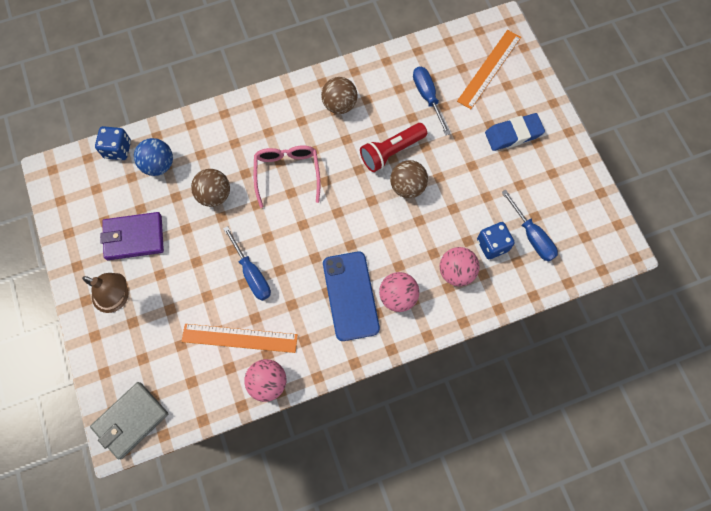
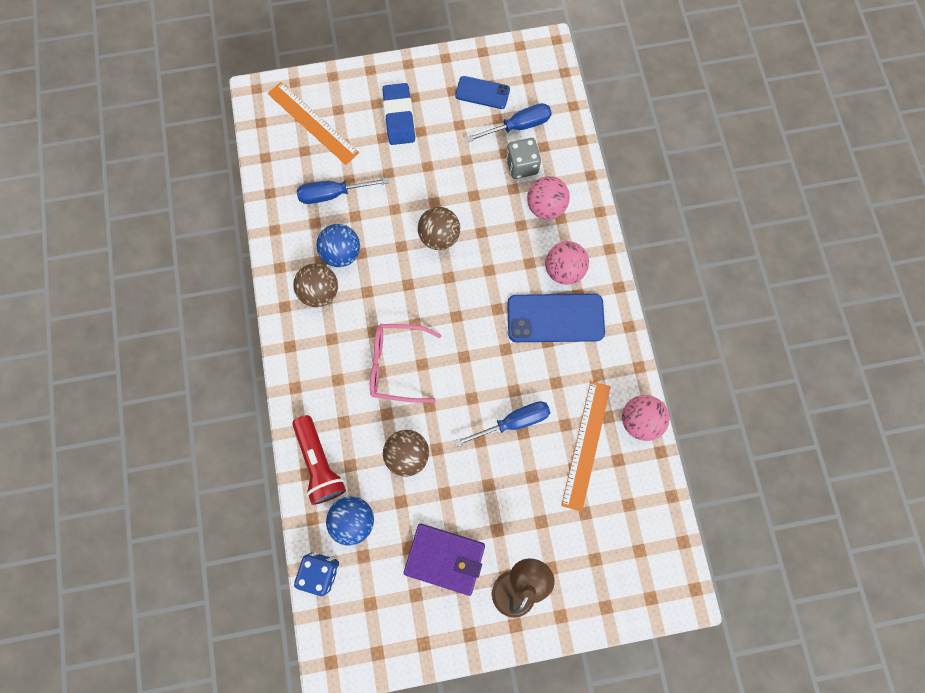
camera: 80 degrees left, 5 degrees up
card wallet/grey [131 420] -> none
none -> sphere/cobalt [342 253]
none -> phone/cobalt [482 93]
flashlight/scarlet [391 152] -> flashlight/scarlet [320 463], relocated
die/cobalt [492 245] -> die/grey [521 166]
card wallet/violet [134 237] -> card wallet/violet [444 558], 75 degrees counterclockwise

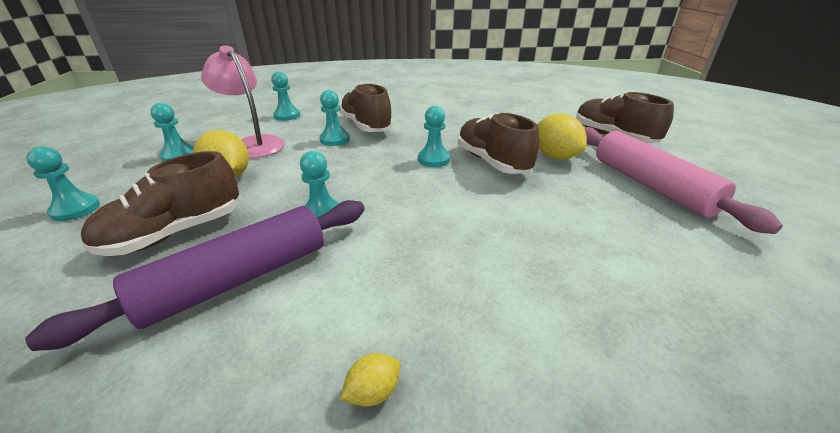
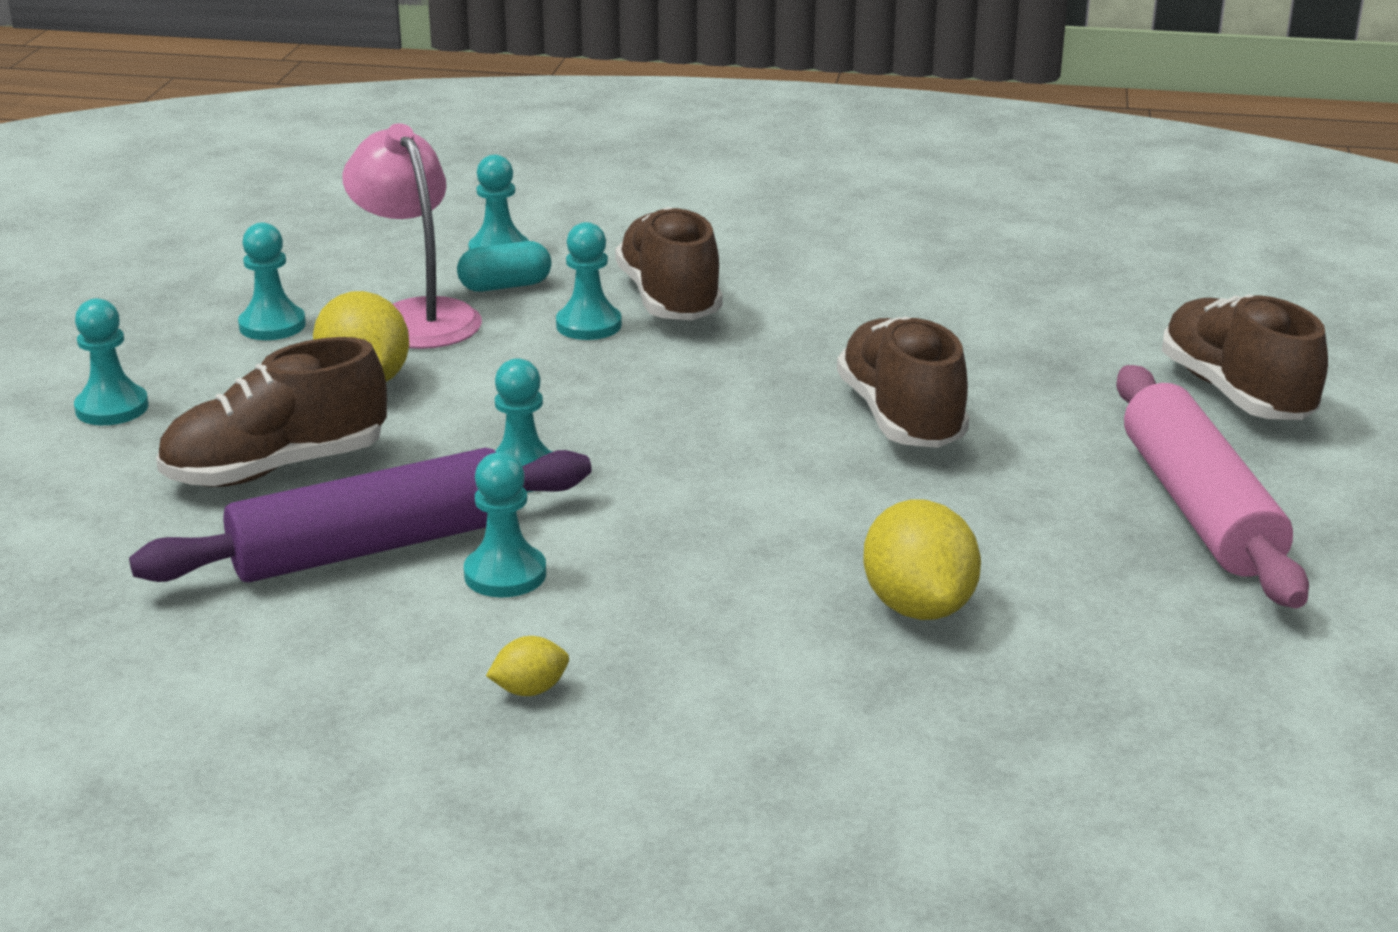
camera: 15 degrees right, 5 degrees down
none -> capsule/teal [505 286]
game pawn/teal [433 159] -> game pawn/teal [505 574], relocated
lemon/golden [554 157] -> lemon/golden [918 607], relocated

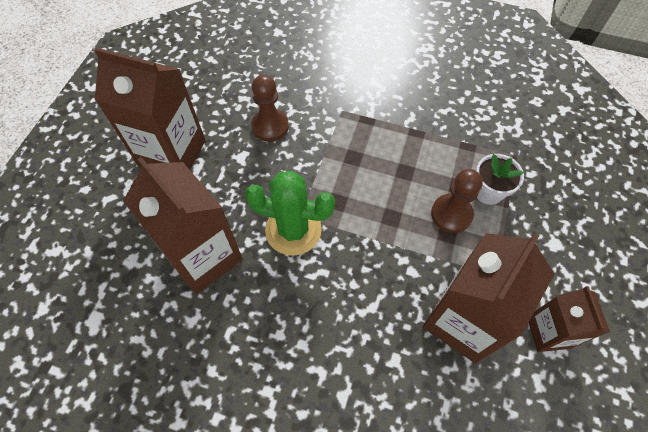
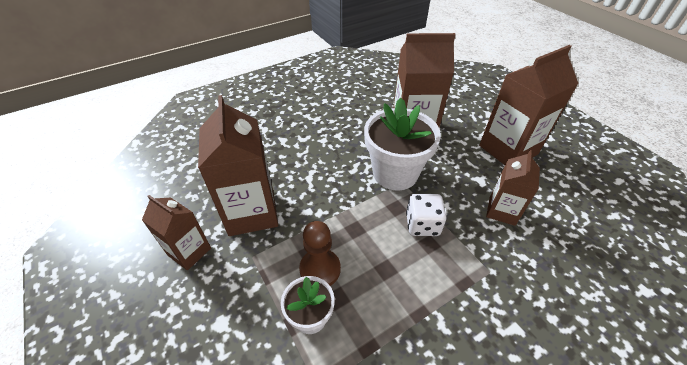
camera: 130 degrees right, 15 degrees down
none -> die/pure white [422 224]
cactus/leaf-green [293 230] -> plant pot/pure white [395 173]
game pawn/dark brown [270 126] -> juice carton/dark brown [502 211]

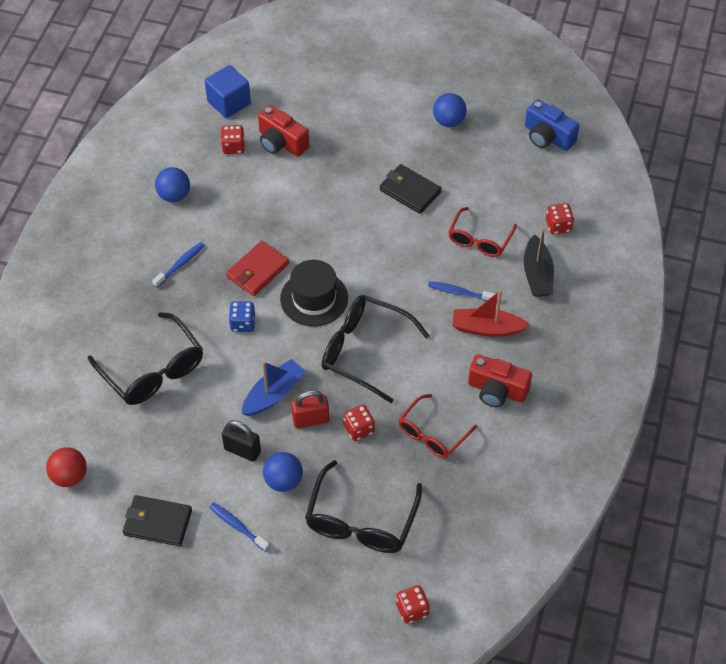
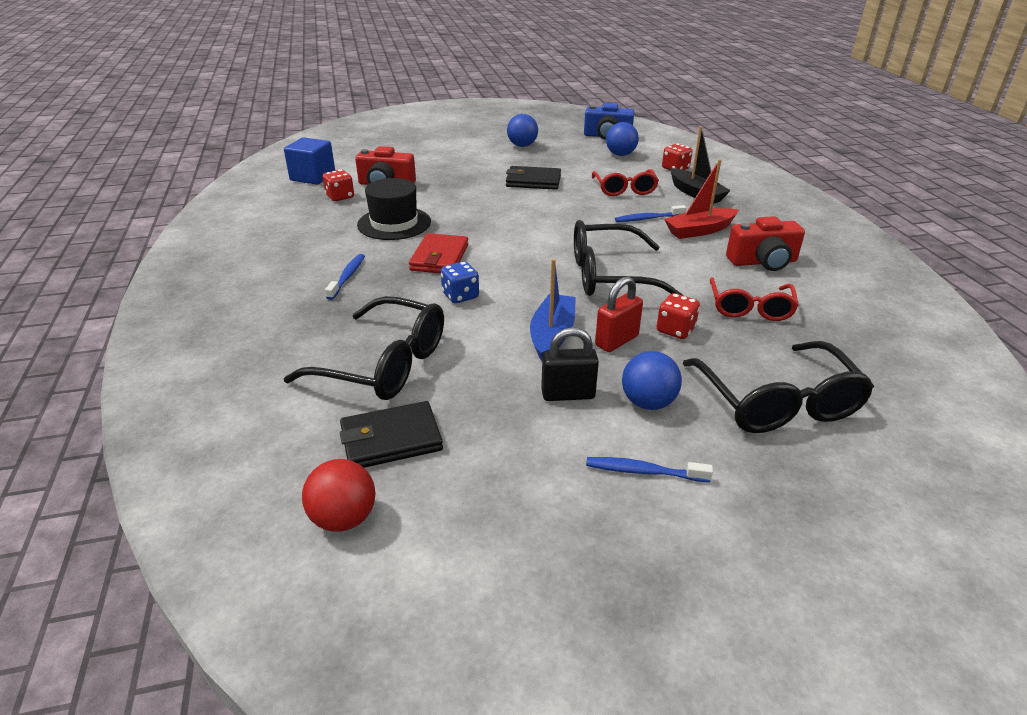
camera: 30 degrees left, 20 degrees down
die/scarlet [412 610] -> none
card wallet/black [157 522] -> card wallet/black [391 439], relocated
sphere/cobalt [174 195] -> sphere/cobalt [620 154], relocated
tall hat/black [314 298] -> tall hat/black [394 223], relocated

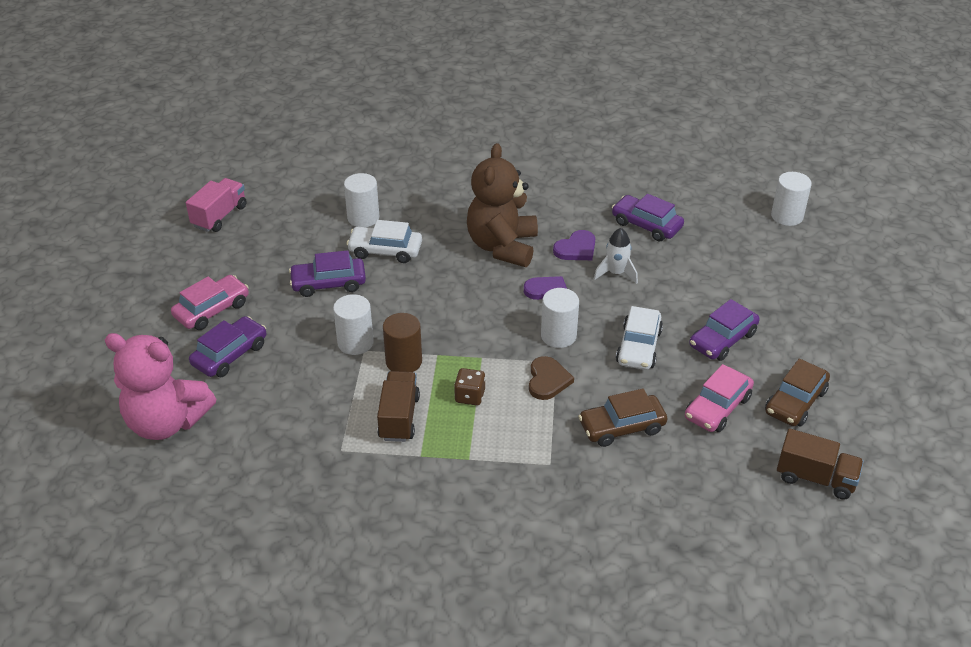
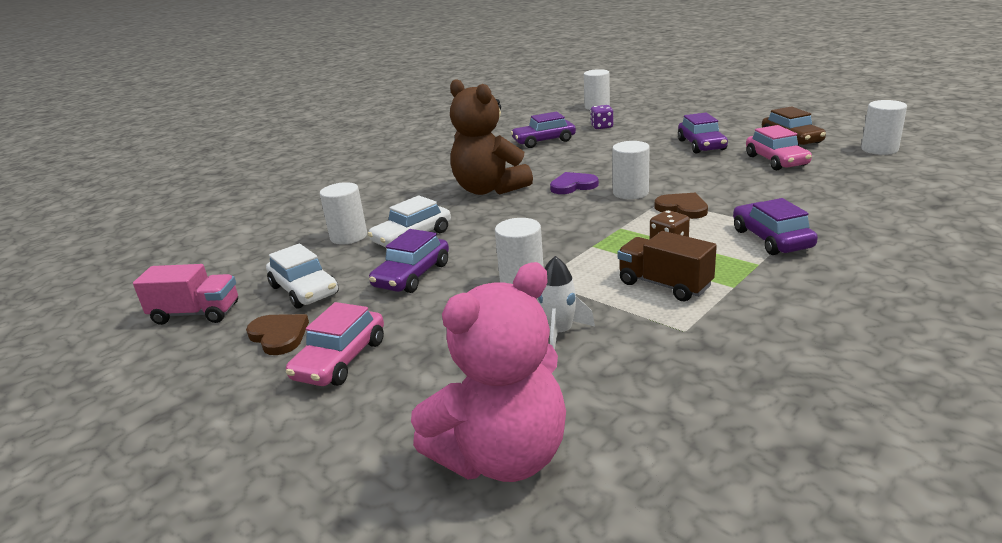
camera: 50 degrees left, 15 degrees down
solid cylinder/dark brown [403 361] -> none
heart shape/violet [576 249] -> none
toy car/dark brown [622 427] -> none
none -> heart shape/dark brown [279 336]
none -> die/violet [602 127]
toy car/violet [230 354] -> toy car/violet [771 239], relocated
rocket/pure white [616 273] -> rocket/pure white [559 333], relocated
toy car/pure white [638 347] -> toy car/pure white [304 290], relocated
lorry/dark brown [815 478] -> solid cylinder/pure white [879 149]
toy car/rose-pink [212 310] -> toy car/rose-pink [340 359], 150 degrees counterclockwise
lorry/rose-pink [219 216] -> lorry/rose-pink [196 314], 120 degrees clockwise

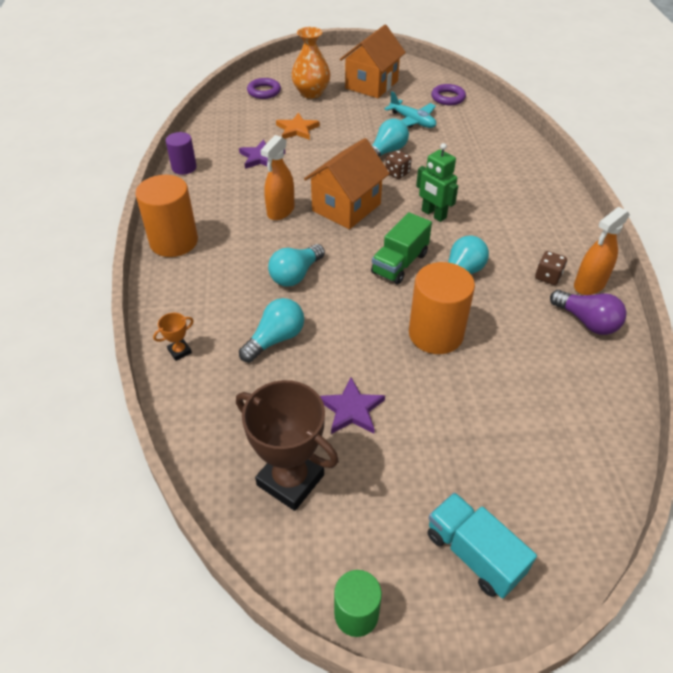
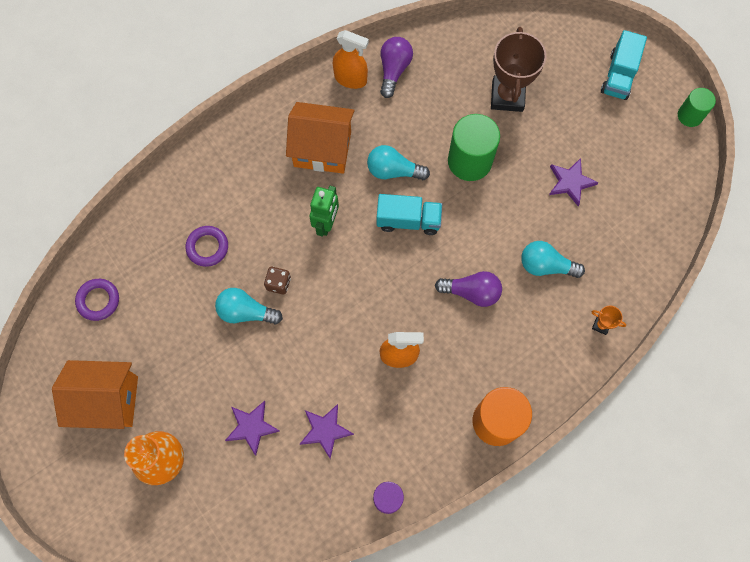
camera: 120 degrees left, 25 degrees up
aeroplane/teal [412 121] -> none
die/dark brown [548 276] -> none
trophy/dark brown [290 480] -> trophy/dark brown [507 96], relocated
ring/violet [264 91] -> ring/violet [207 247], relocated
toy house/orange-coloured [346 207] -> toy house/orange-coloured [322 149], relocated
light bulb/teal [296 275] -> light bulb/violet [471 292]
star/orange-coloured [297 129] -> star/violet [252 427]
lorry/leaf-green [399 263] -> lorry/teal [408 220]
solid cylinder/orange-coloured [435 334] -> solid cylinder/leaf-green [469 161]

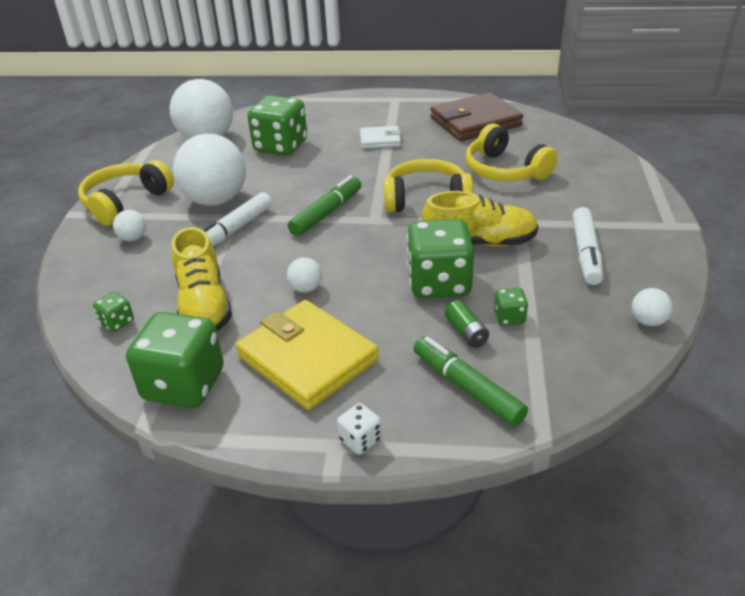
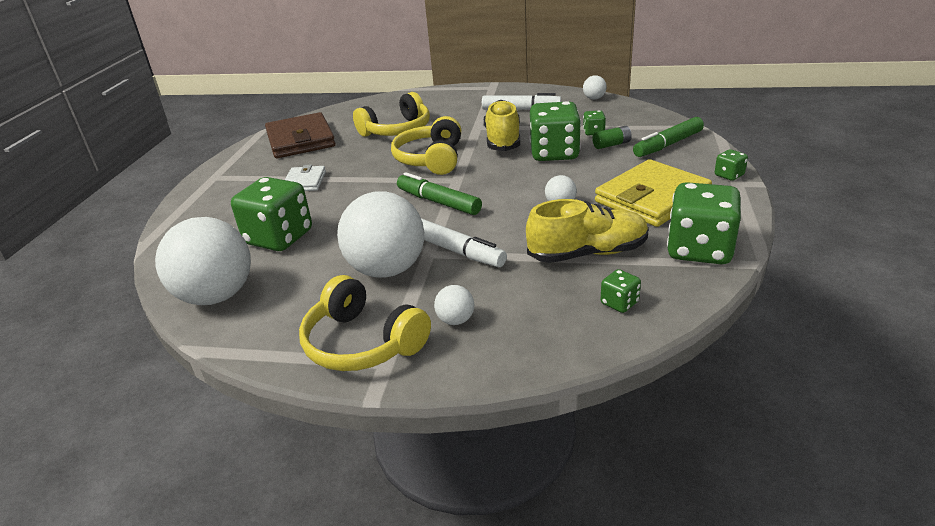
camera: 85 degrees left, 5 degrees down
die/pure white [360 440] -> die/leaf-green [729 175]

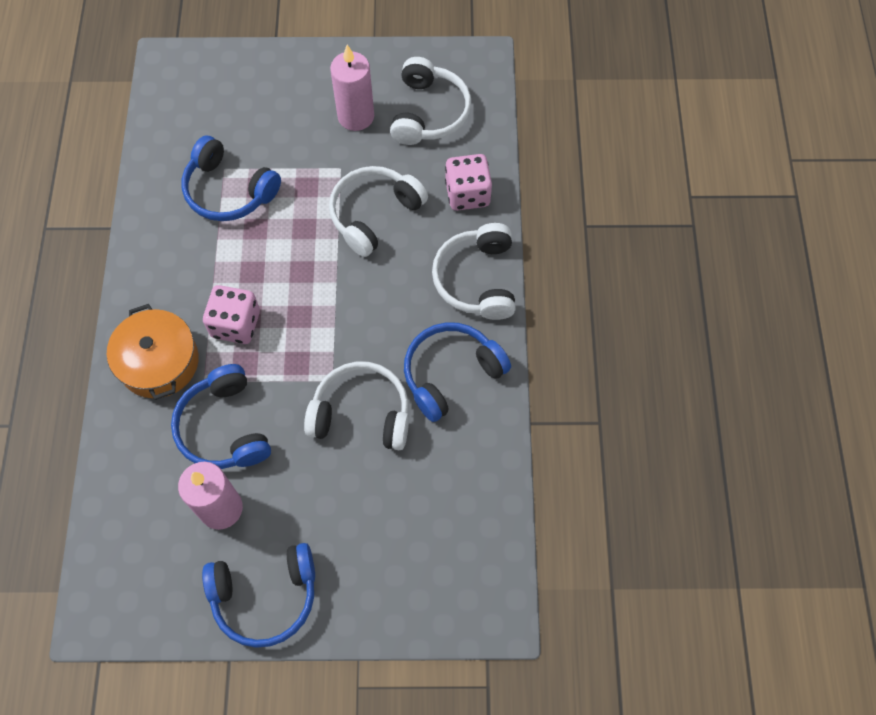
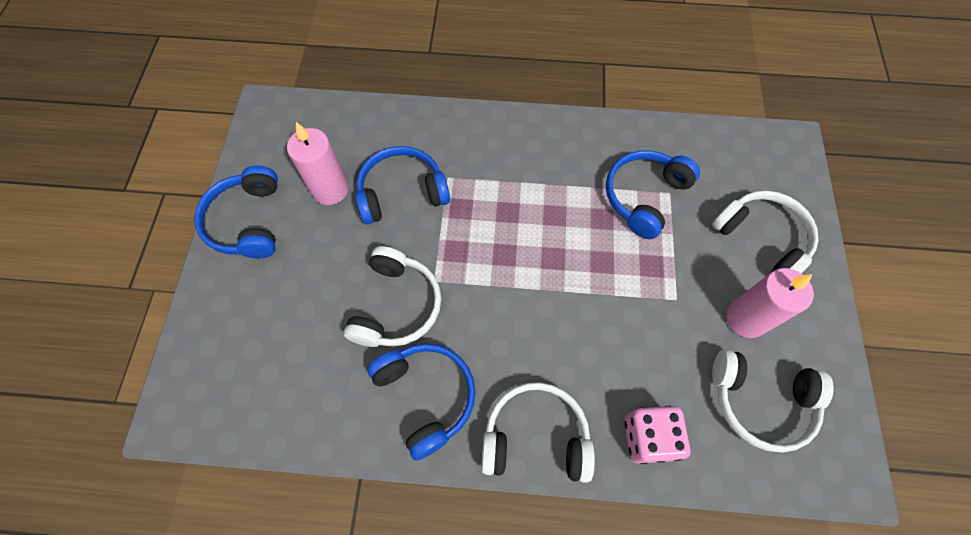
camera: 95 degrees right, 0 degrees up
pot/orange-coloured [159 362] -> none
die/rose-pink [236 324] -> none
headset/pure white [374 214] -> headset/pure white [762 238], relocated

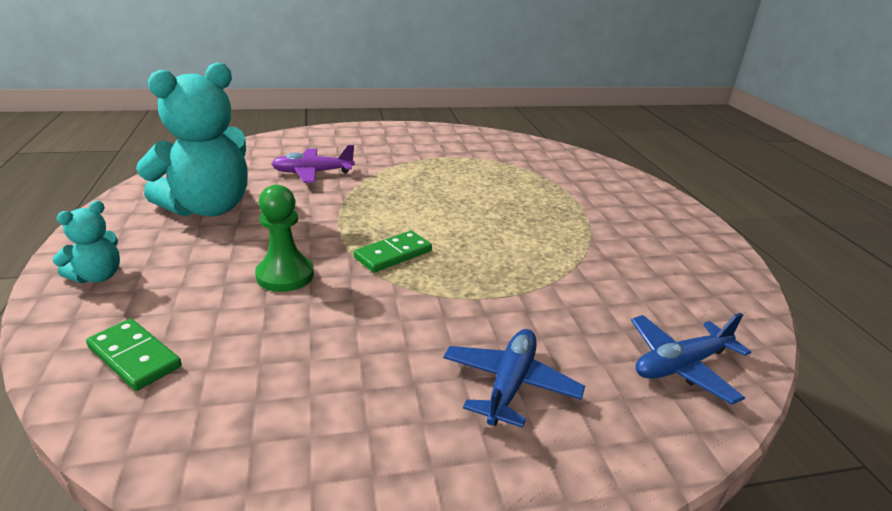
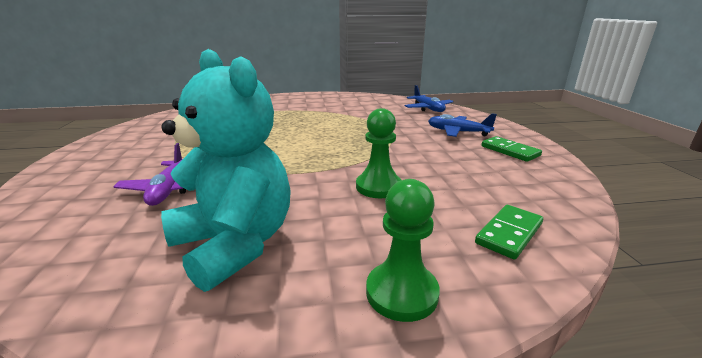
camera: 85 degrees left, 5 degrees down
domino piece/leaf-green [393 254] -> domino piece/leaf-green [510 151], relocated
stuffed bear/teal [98 276] -> game pawn/leaf-green [401 293]

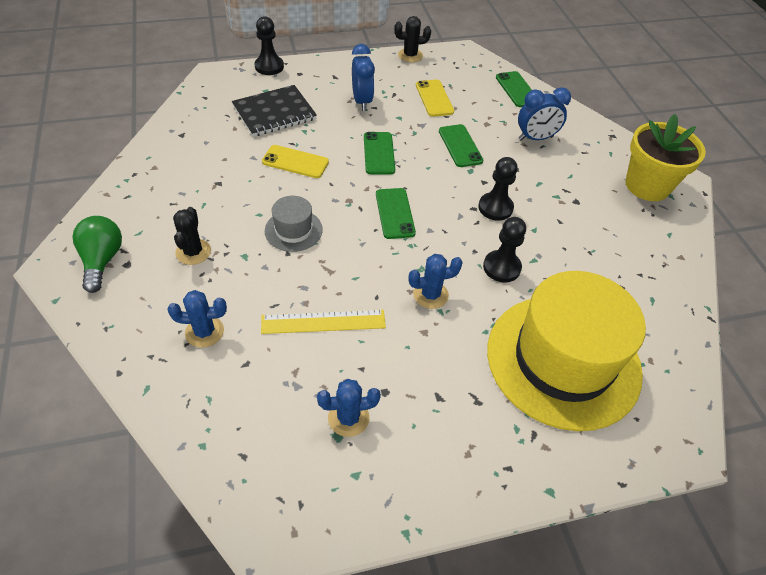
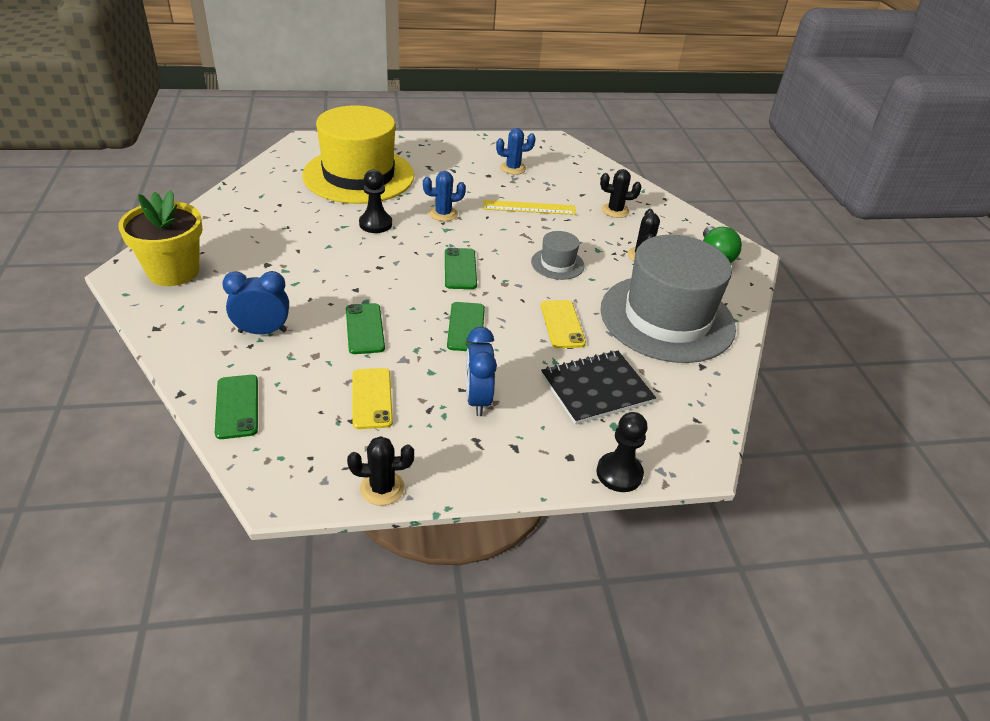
camera: 175 degrees left, 10 degrees down
game pawn/black [495 208] -> none
none -> tall hat/grey [667 318]
cactus/cobalt [204 332] -> cactus/black [615 211]
phone/golden [295 162] -> phone/golden [562 324], 60 degrees clockwise

